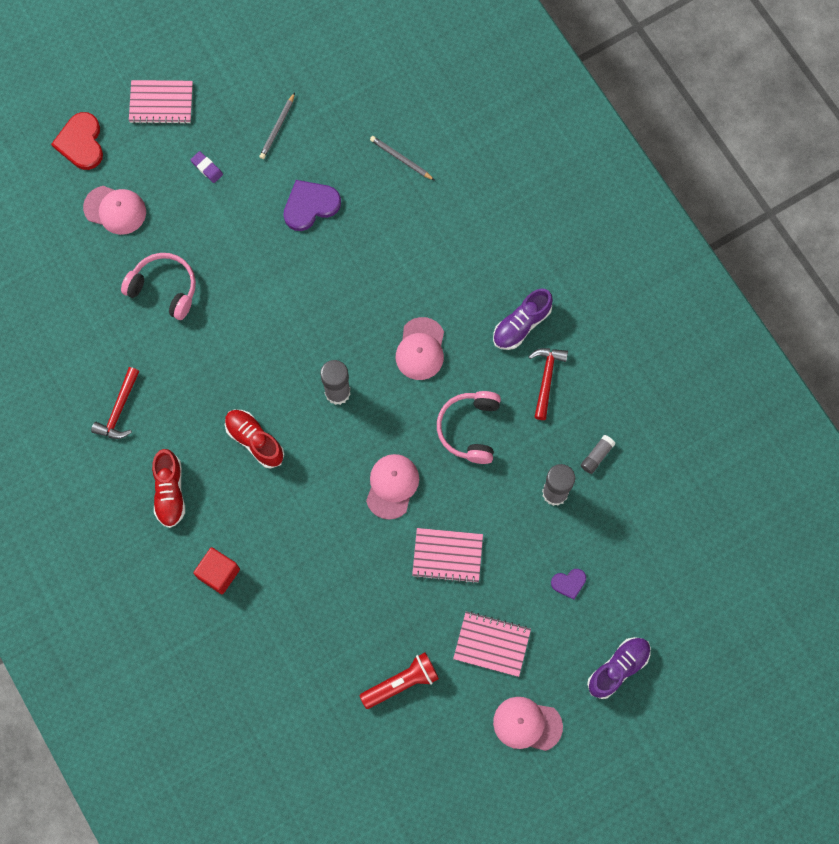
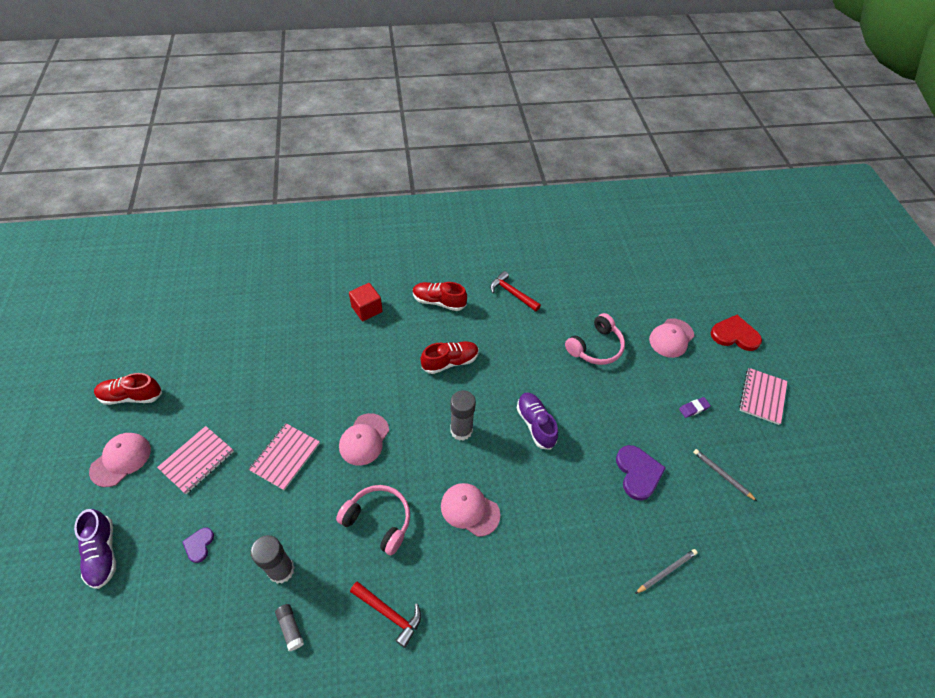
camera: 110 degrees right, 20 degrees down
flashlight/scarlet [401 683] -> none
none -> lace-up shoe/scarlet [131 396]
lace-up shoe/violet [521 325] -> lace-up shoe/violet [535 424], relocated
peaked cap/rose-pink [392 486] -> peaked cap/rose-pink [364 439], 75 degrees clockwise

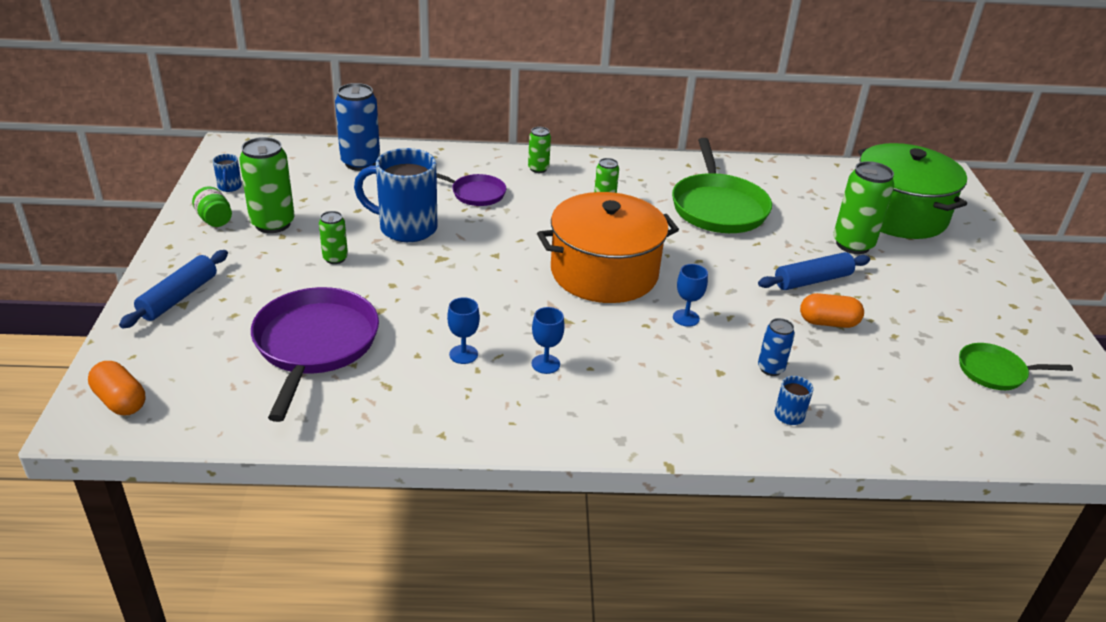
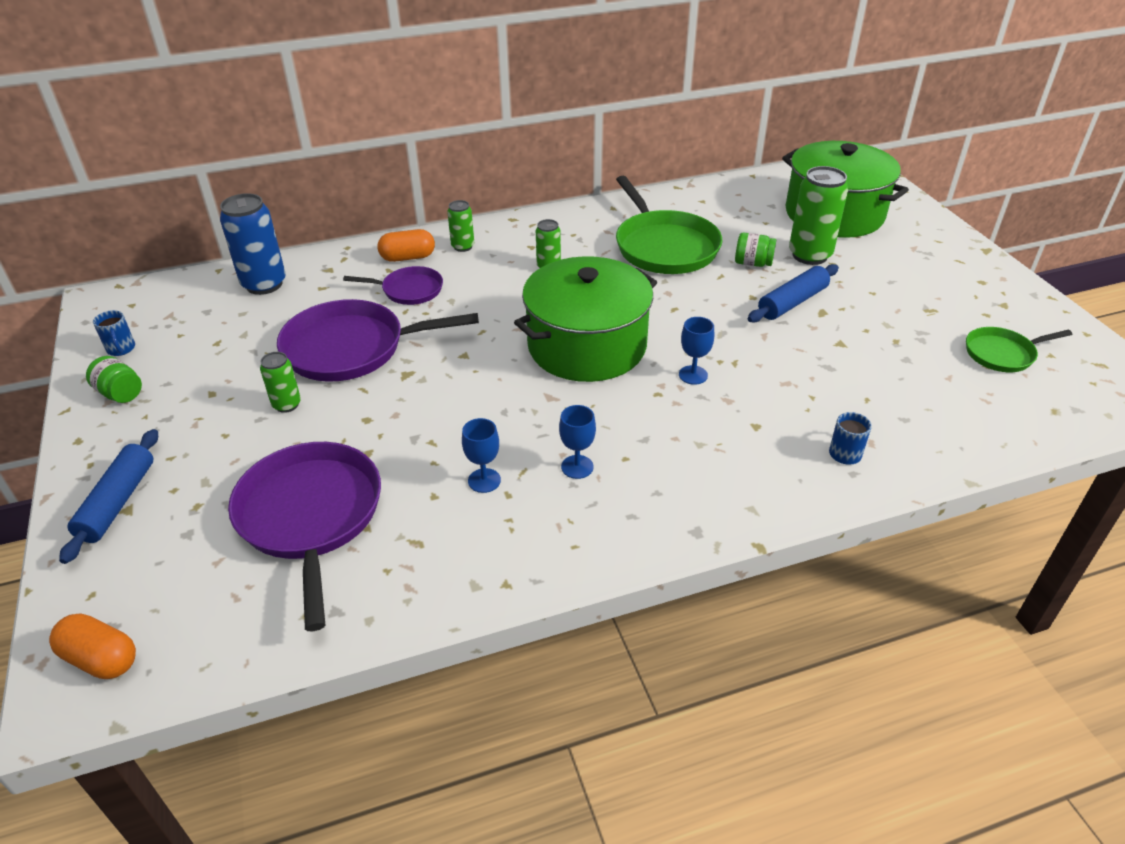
camera: 15 degrees left, 5 degrees up
tin/leaf-green [273 224] -> none
tin/cobalt [770 368] -> none
none -> jam jar/leaf-green [753 263]
capsule/orange-coloured [828 322] -> capsule/orange-coloured [408 257], relocated
tea mug/cobalt [406 228] -> frying pan/violet [351 348]
pot/orange-coloured [604 272] -> pot/leaf-green [587 346]

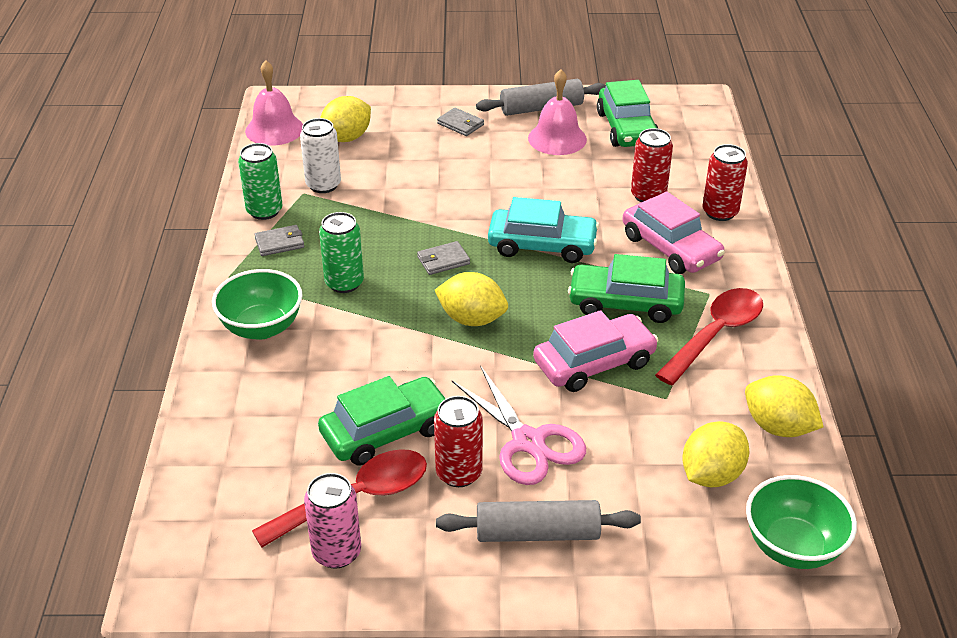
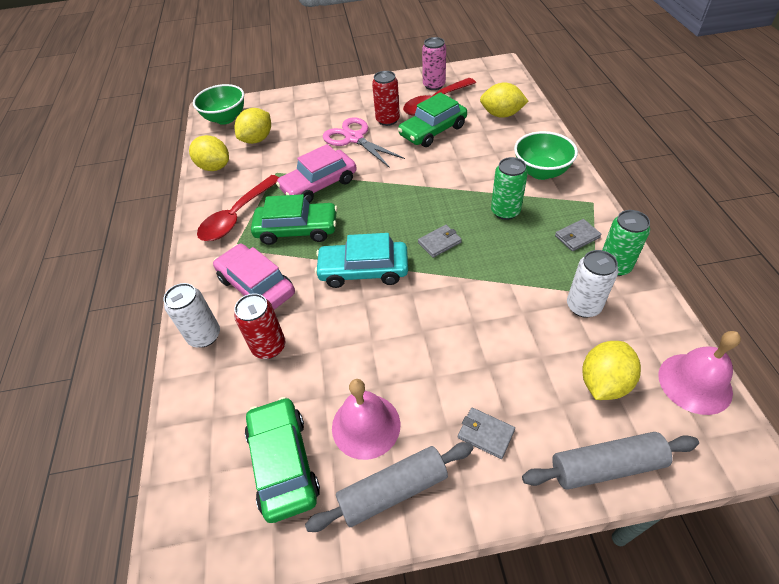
camera: 175 degrees right, 10 degrees up
lemon/golden [472 319] -> lemon/golden [501 114], relocated
rolling pin/grey [537 533] -> rolling pin/grey [606 466], relocated
tin/scarlet [720 212] -> tin/pure white [204 336]

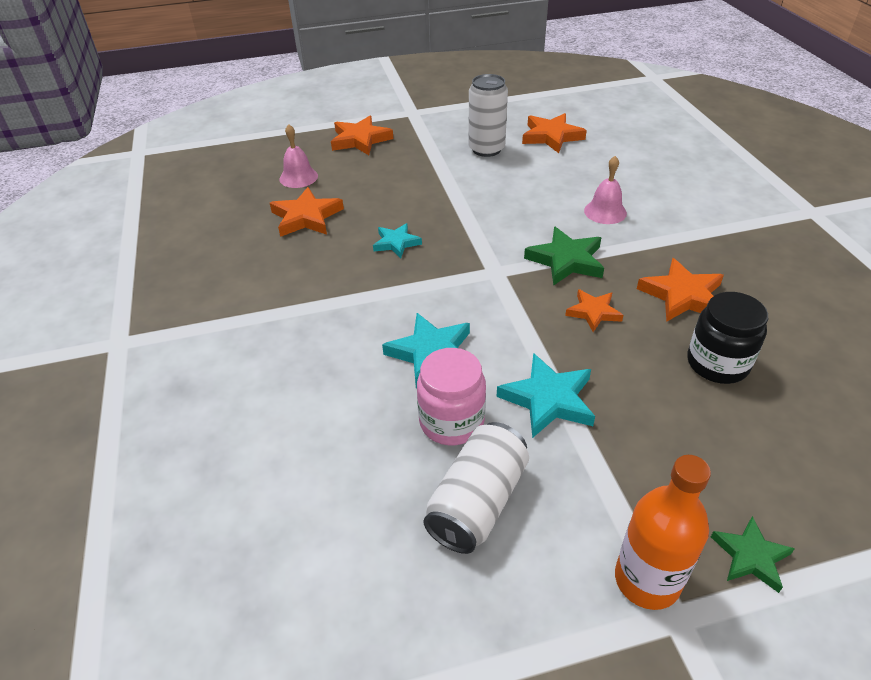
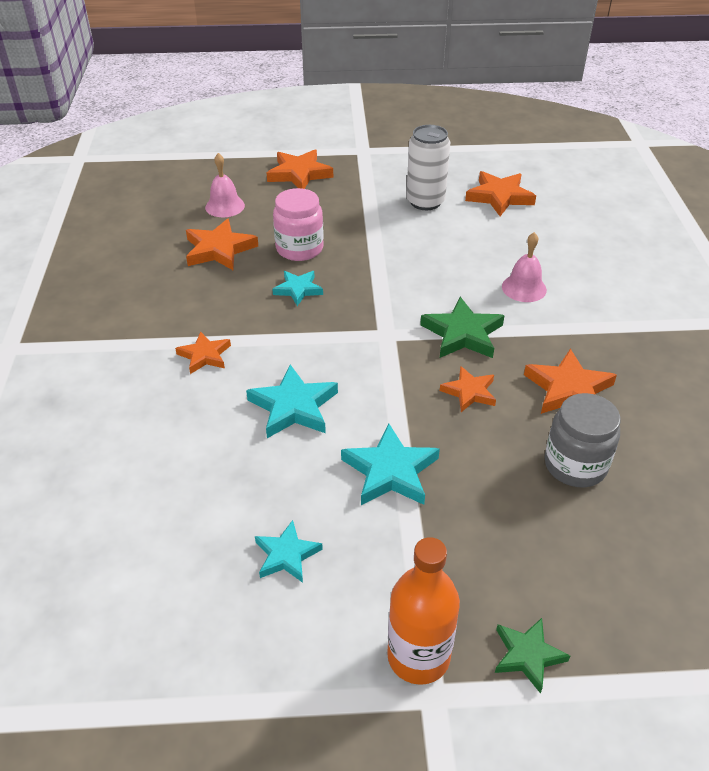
camera: 10 degrees right, 0 degrees up
none -> star/orange-coloured [204 355]
jam jar/rose-pink [451 422] -> jam jar/rose-pink [299 249], relocated
tin/pure white [477 502] -> star/teal [287 555]
jam jar/black [717 363] -> jam jar/grey [575 465]

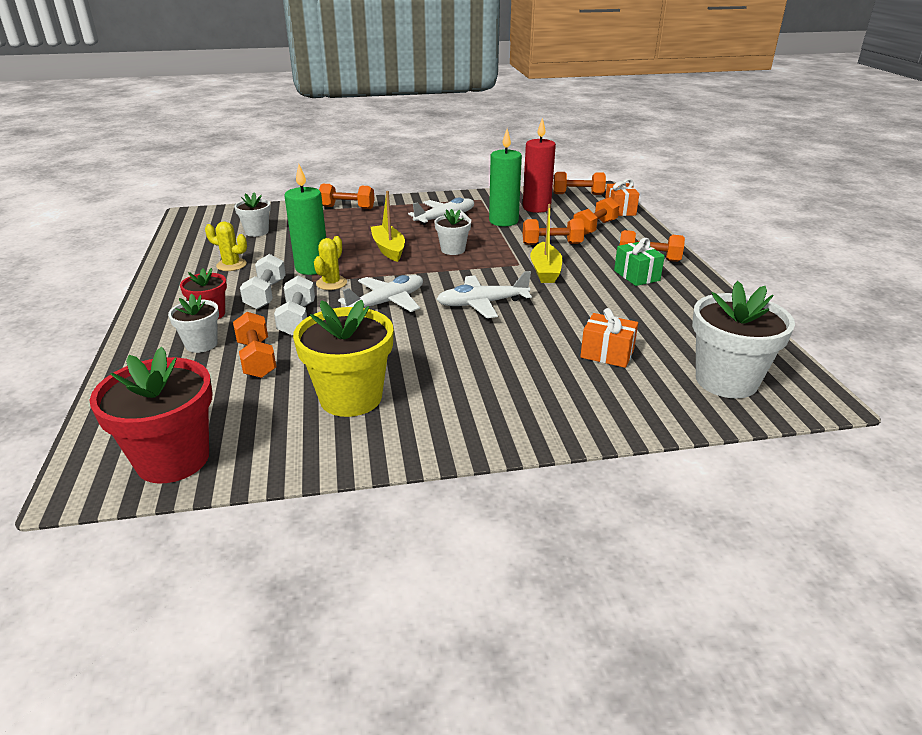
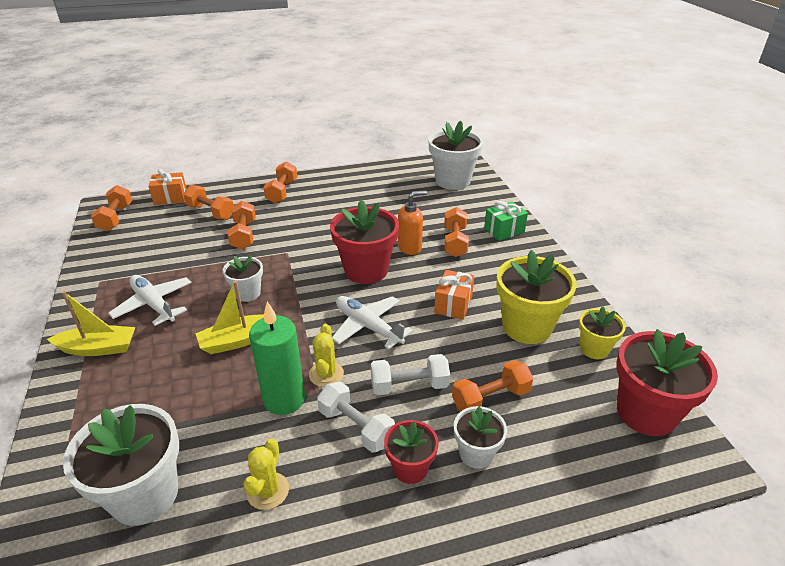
camera: 95 degrees left, 5 degrees up
wax candle/leaf-green [503 221] -> none
wax candle/scarlet [536 208] -> none
none -> soap pump/orange-coloured [410 247]
none -> plant pot/golden [594 349]
dumbbell/orange-coloured [347 207] -> dumbbell/orange-coloured [455 242], relocated
sailboat/golden [545 271] -> sailboat/golden [98 348], relocated
gift/orange-coloured [607 354] -> gift/orange-coloured [453 304], relocated
gift/leaf-green [636 275] -> gift/leaf-green [504 230], relocated
aeroplane/pure white [482 304] -> plant pot/scarlet [366 270]
dumbbell/pure white [266 294] -> dumbbell/pure white [356 427], 45 degrees clockwise
cactus/golden [331 283] -> cactus/golden [326 374], 75 degrees clockwise
plant pot/pure white [257 232] -> plant pot/pure white [144 495], x1.80

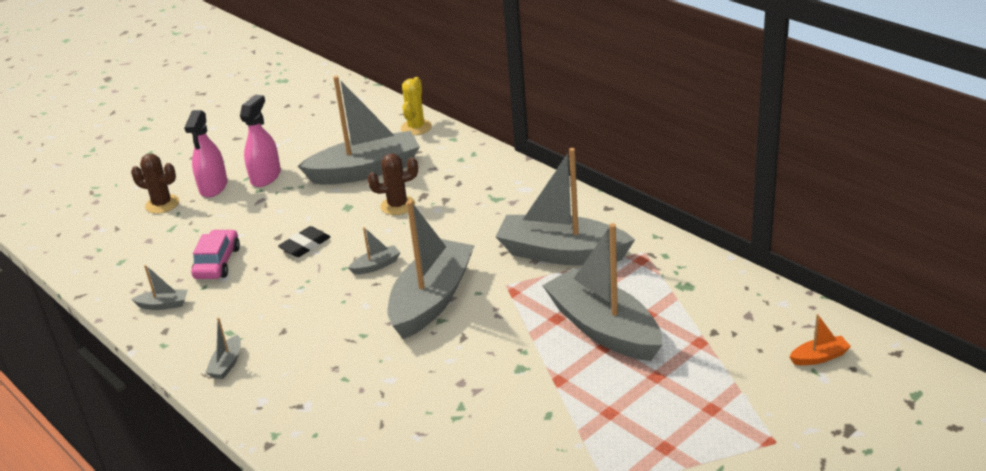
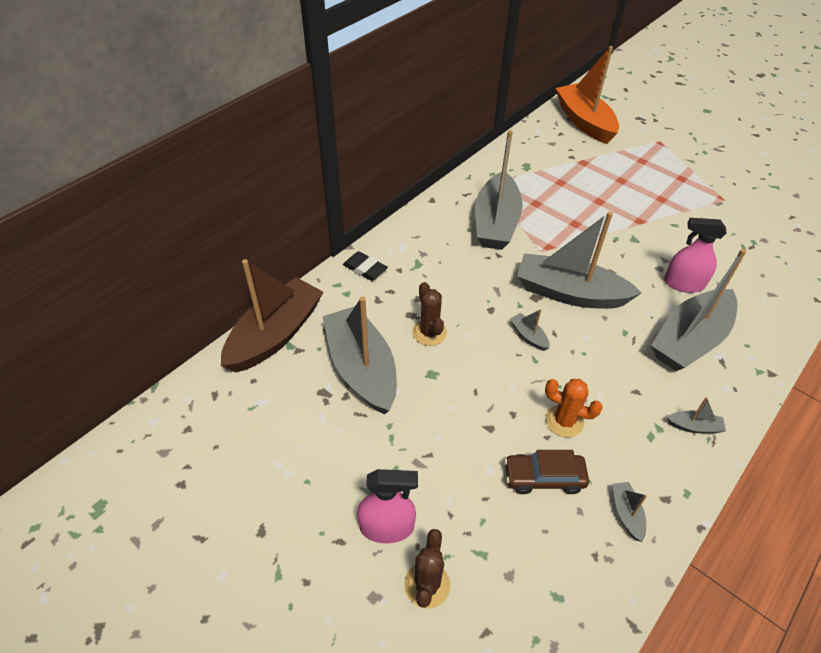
camera: 100 degrees left, 15 degrees up
none -> cactus/orange-coloured [564 421]
spray cleaner/rose-pink [265 177] -> spray cleaner/rose-pink [683 284], relocated
gum eraser/black [305 245] -> gum eraser/black [365 269], relocated
sailboat/grey [603 329] -> sailboat/grey [690 340], relocated
cactus/golden [416 127] -> sailboat/dark brown [275 335]
toy car/rose-pink [217 263] -> toy car/dark brown [544 478]
sailboat/orange-coloured [819 357] -> sailboat/orange-coloured [584 122], x2.49

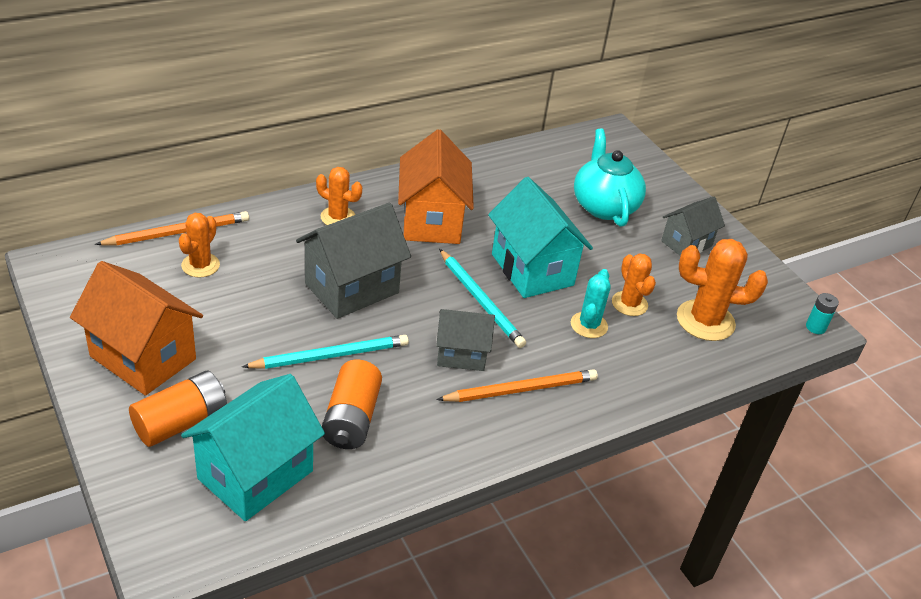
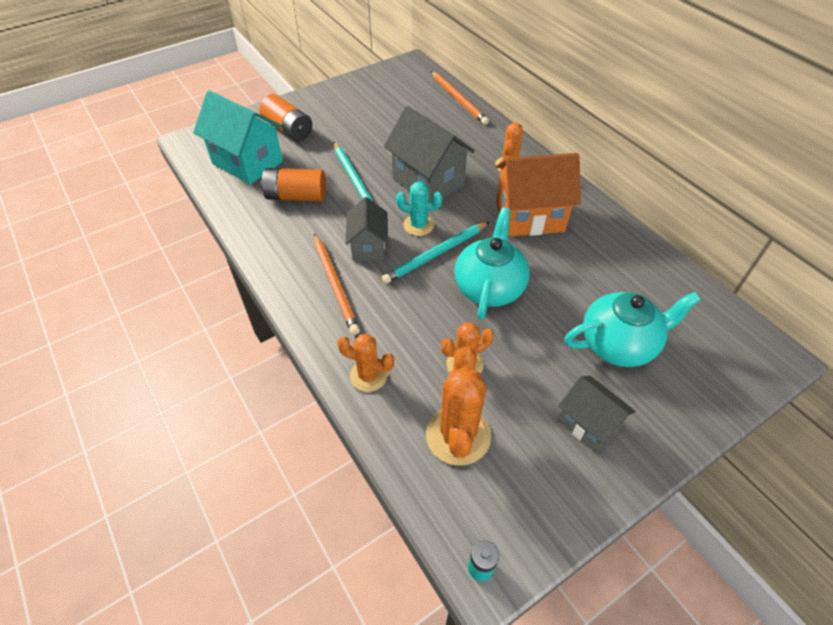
camera: 90 degrees right, 10 degrees up
toy house/orange-coloured [143 357] -> none
cactus/orange-coloured [200 265] -> cactus/orange-coloured [368 376], relocated
cactus/teal [589 325] -> cactus/teal [418 225], relocated
toy house/teal [532 270] -> tea pot/teal [489 287]

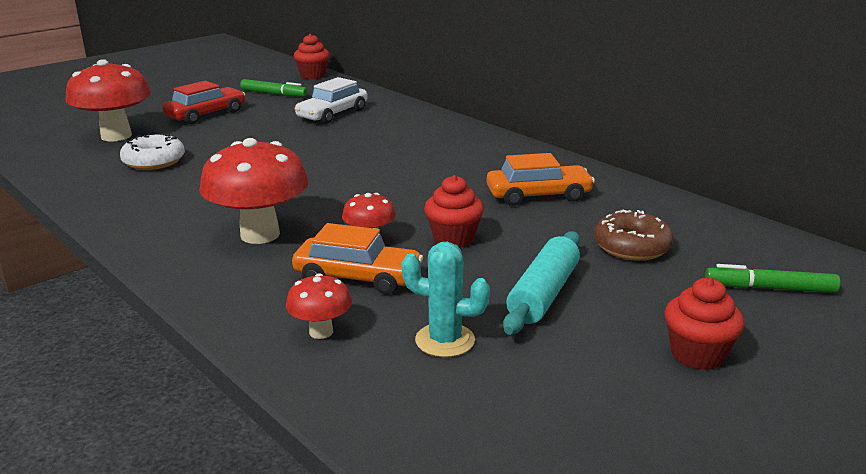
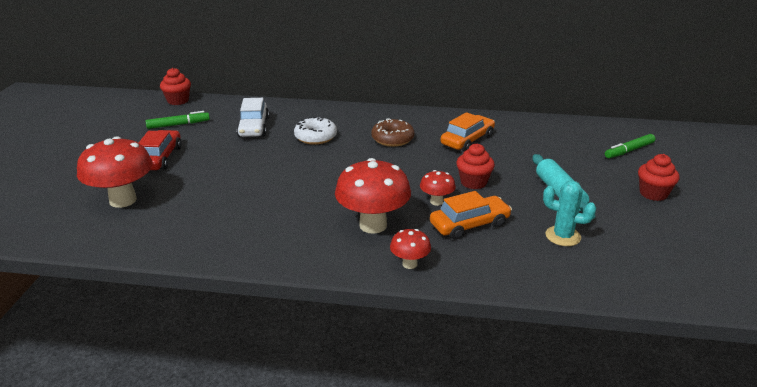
camera: 40 degrees left, 5 degrees up
doughnut/pure white [154 161] -> doughnut/pure white [315 137], relocated
toadstool/scarlet [321 332] -> toadstool/scarlet [409 264], relocated
doughnut/dark brown [632 247] -> doughnut/dark brown [392 139], relocated
cactus/teal [445 340] -> cactus/teal [563 236], 45 degrees clockwise

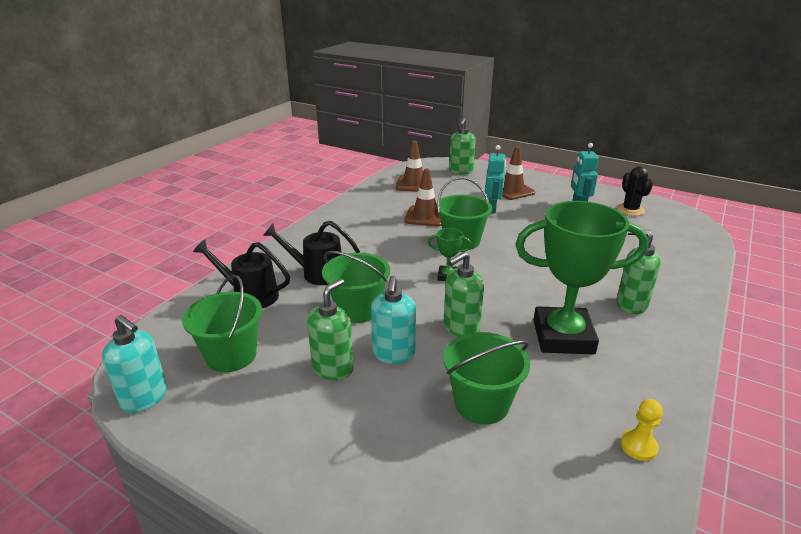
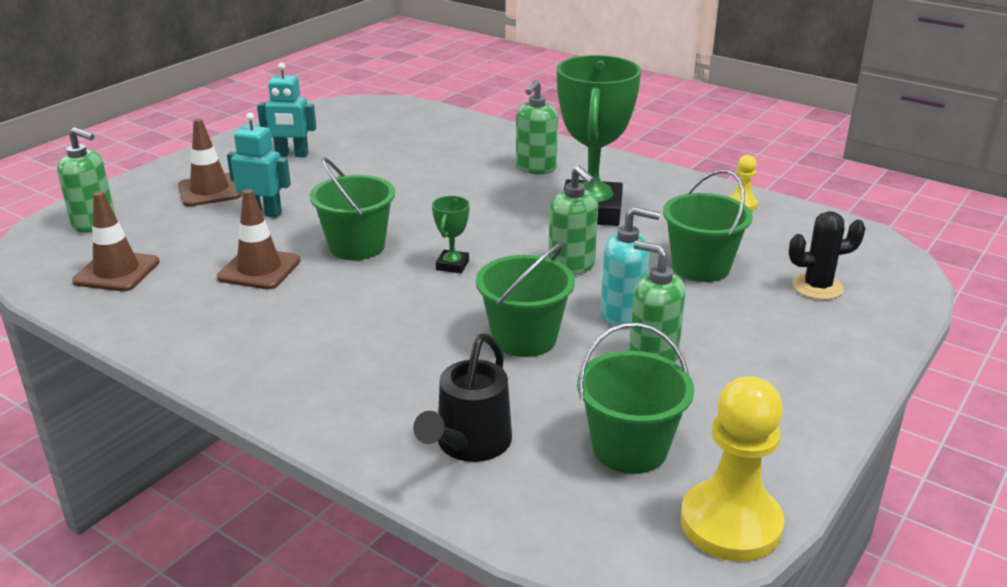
camera: 85 degrees left, 0 degrees up
sprinkling can/black [317 273] -> none
cactus/black [630 210] -> cactus/black [817 287], relocated
soap pump/teal [145 398] -> game pawn/golden [730 524]

